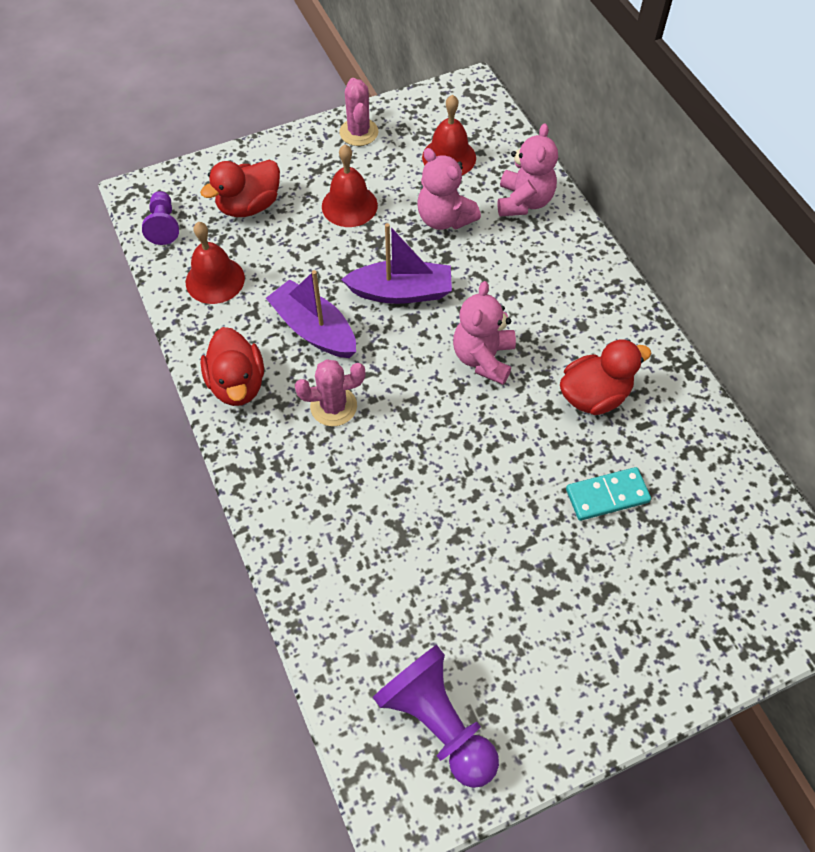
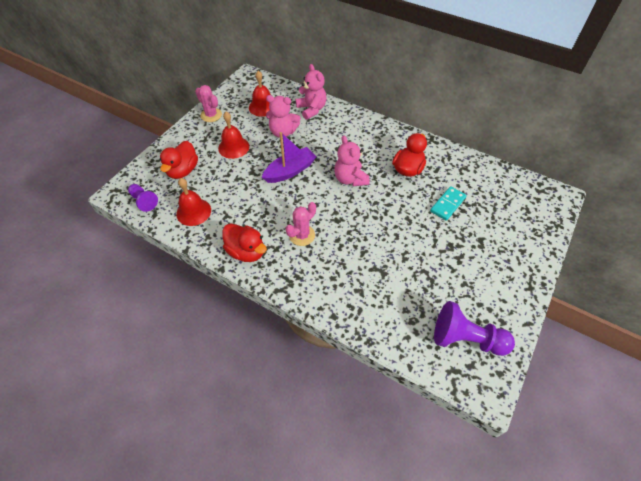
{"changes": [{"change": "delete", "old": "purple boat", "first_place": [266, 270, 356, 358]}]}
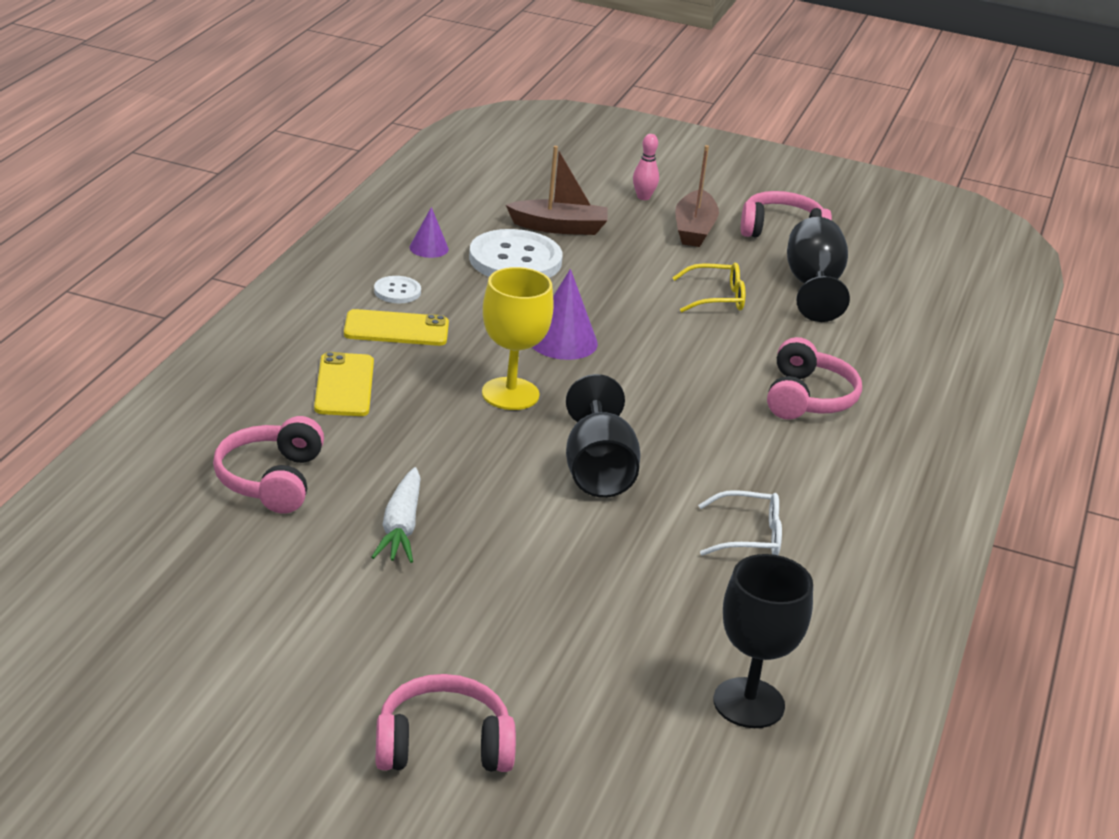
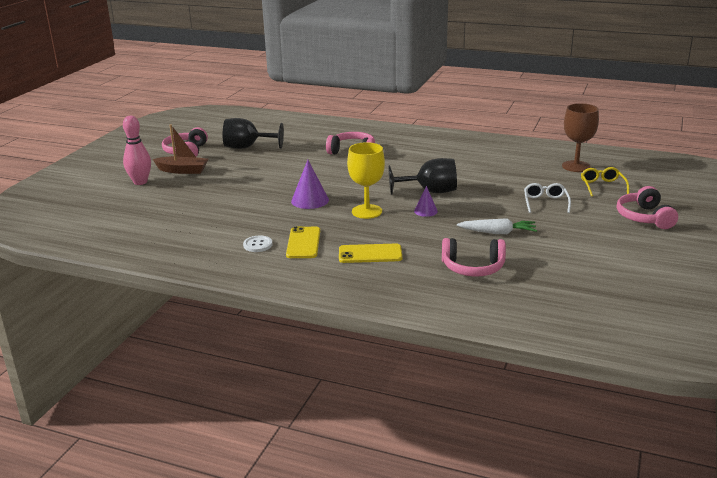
{"changes": [{"change": "delete", "old": "white button", "first_place": [469, 229, 563, 278]}, {"change": "delete", "old": "dark brown boat", "first_place": [506, 146, 608, 235]}, {"change": "move", "old": "purple cone", "first_place": [410, 207, 449, 258], "second_place": [414, 186, 438, 217]}, {"change": "move", "old": "golden spectacles", "first_place": [672, 263, 745, 312], "second_place": [581, 167, 629, 197]}, {"change": "move", "old": "white spectacles", "first_place": [698, 490, 782, 556], "second_place": [524, 183, 571, 213]}, {"change": "recolor", "old": "ebony wine glass", "new": "dark brown wine glass", "first_place": [713, 554, 813, 728], "second_place": [562, 103, 599, 172]}, {"change": "resize", "old": "rose-pink skittle", "first_place": [633, 134, 659, 200], "second_place": [123, 116, 151, 185], "factor": 1.72}]}
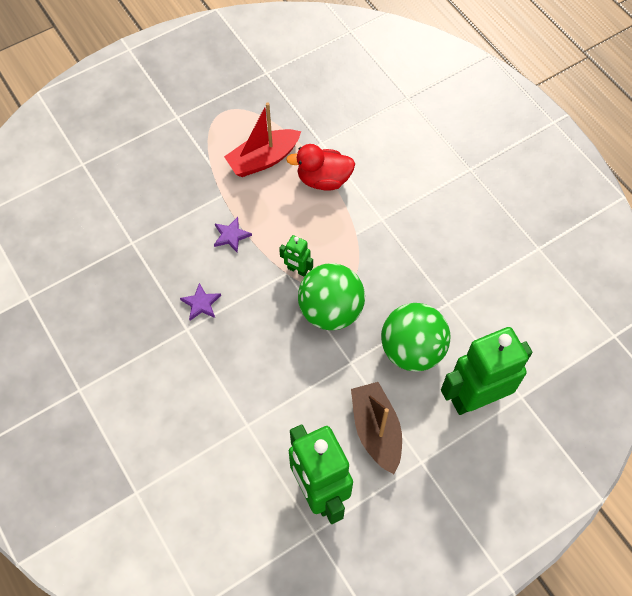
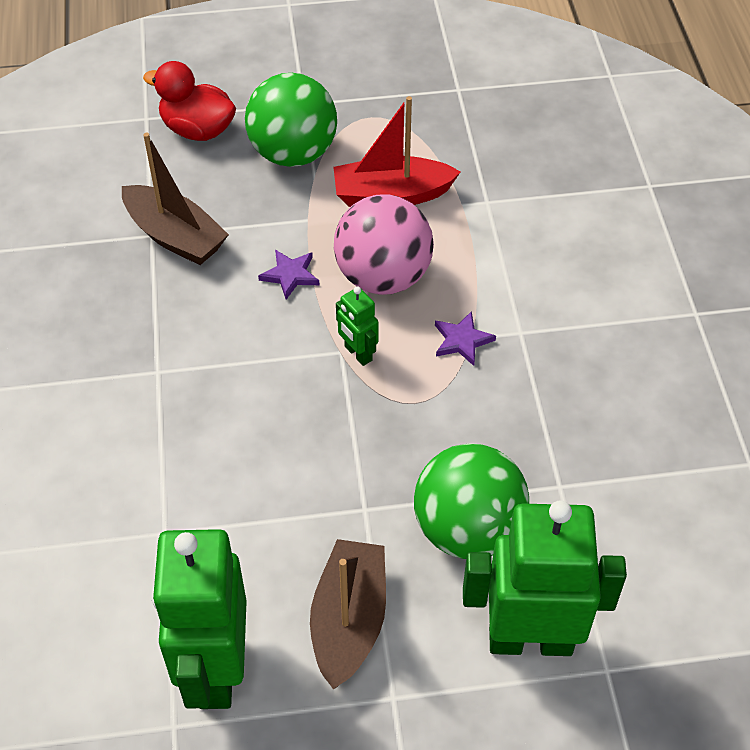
{"changes": [{"change": "insert", "new": "dark brown boat", "second_place": [122, 133, 229, 265]}, {"change": "insert", "new": "rose-pink play ball", "second_place": [334, 194, 434, 295]}, {"change": "move", "old": "purple star shape", "first_place": [180, 283, 221, 320], "second_place": [435, 311, 496, 366]}, {"change": "move", "old": "red rubber duck", "first_place": [286, 144, 355, 191], "second_place": [143, 61, 236, 141]}, {"change": "move", "old": "leaf-green play ball", "first_place": [298, 263, 365, 330], "second_place": [245, 73, 337, 167]}]}
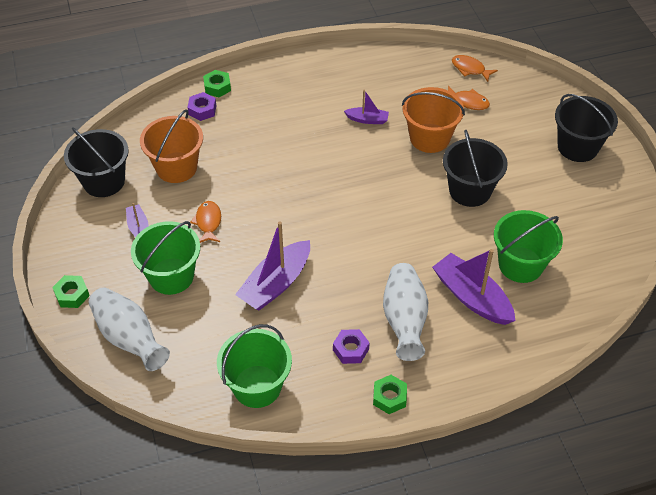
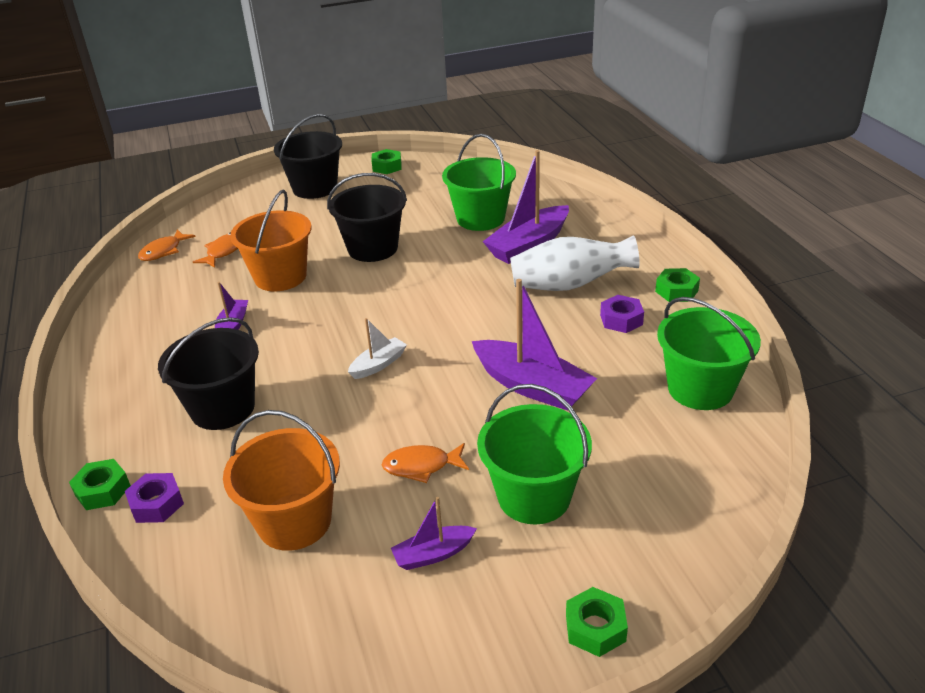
{"changes": [{"change": "delete", "old": "white flower vase", "first_place": [89, 288, 170, 371]}, {"change": "insert", "new": "white boat", "second_place": [348, 318, 407, 379]}, {"change": "insert", "new": "leaf-green hex nut", "second_place": [371, 149, 401, 174]}, {"change": "move", "old": "ebony sand bucket", "first_place": [64, 127, 129, 197], "second_place": [158, 317, 259, 430]}]}
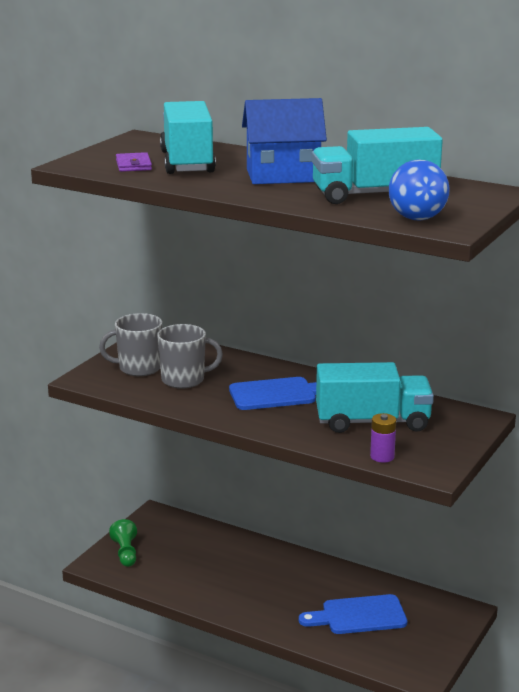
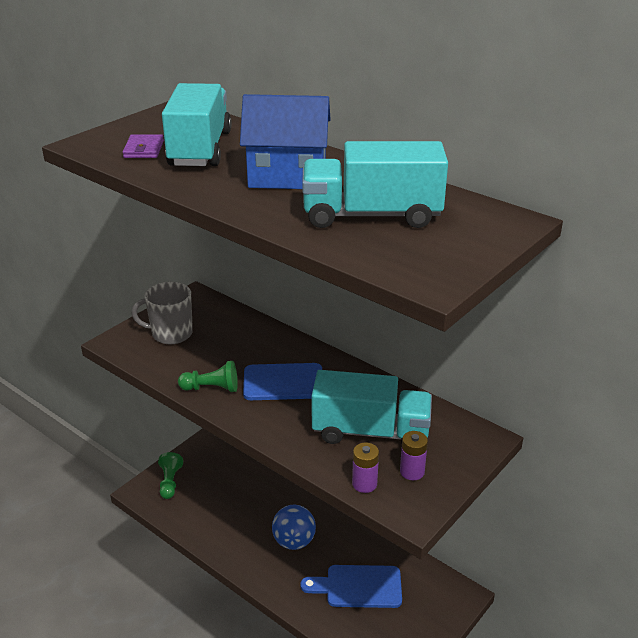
{"changes": [{"change": "delete", "old": "gray coffee mug", "first_place": [157, 324, 223, 389]}, {"change": "insert", "new": "leaf-green pawn", "second_place": [178, 361, 238, 392]}, {"change": "insert", "new": "purple power cell", "second_place": [400, 431, 428, 480]}, {"change": "move", "old": "blue play ball", "first_place": [388, 160, 450, 221], "second_place": [272, 504, 316, 550]}]}
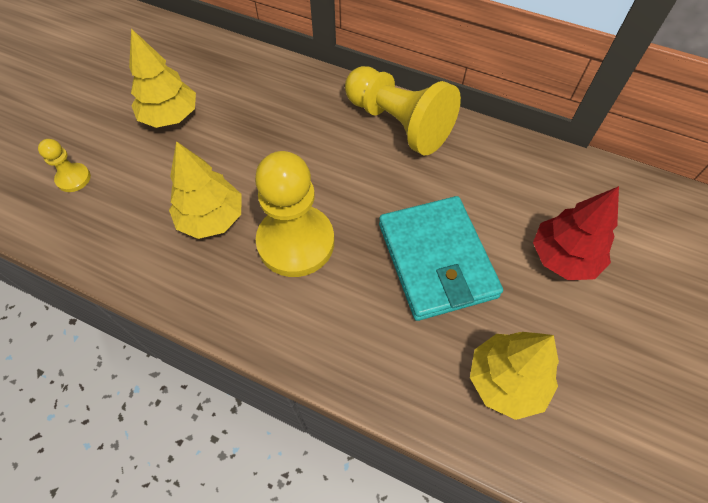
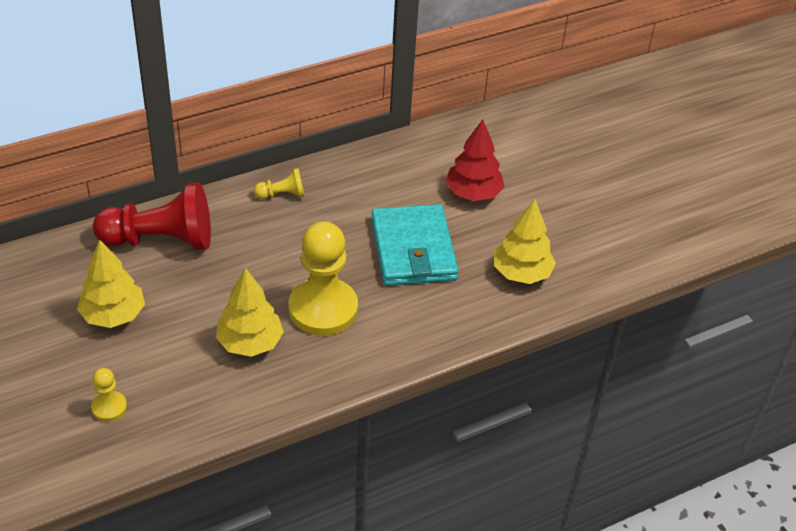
{"changes": [{"change": "insert", "new": "red pawn", "second_place": [93, 182, 211, 250]}, {"change": "rotate", "old": "teal card wallet", "first_place": [379, 196, 503, 321], "second_place": [371, 204, 458, 286], "degrees": 60}, {"change": "resize", "old": "golden pawn", "first_place": [345, 66, 461, 155], "second_place": [254, 168, 305, 199], "factor": 0.46}]}
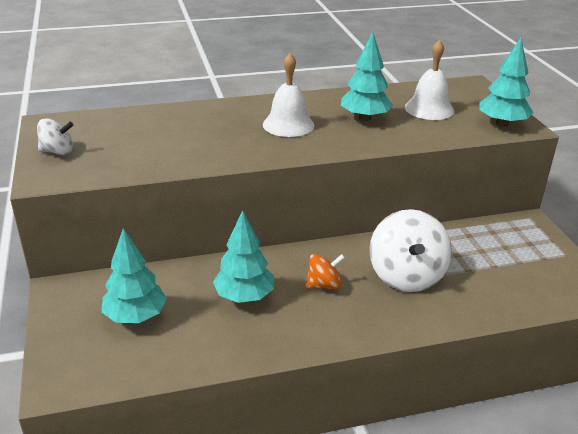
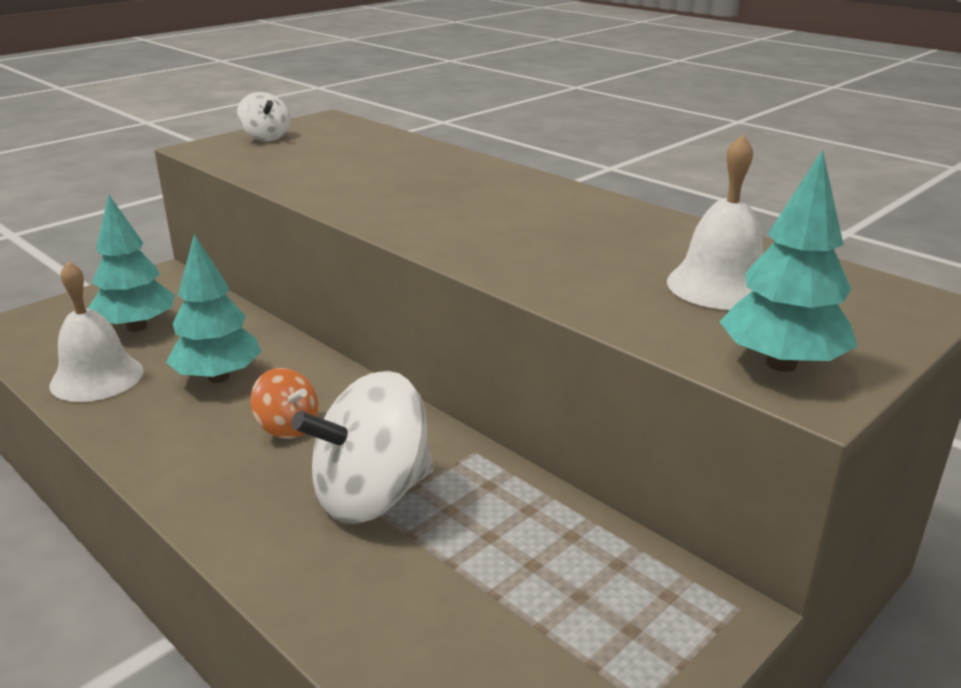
{"changes": [{"change": "delete", "old": "teal fir tree", "first_place": [341, 32, 393, 121]}, {"change": "move", "old": "white hand bell", "first_place": [263, 53, 314, 137], "second_place": [49, 261, 144, 402]}]}
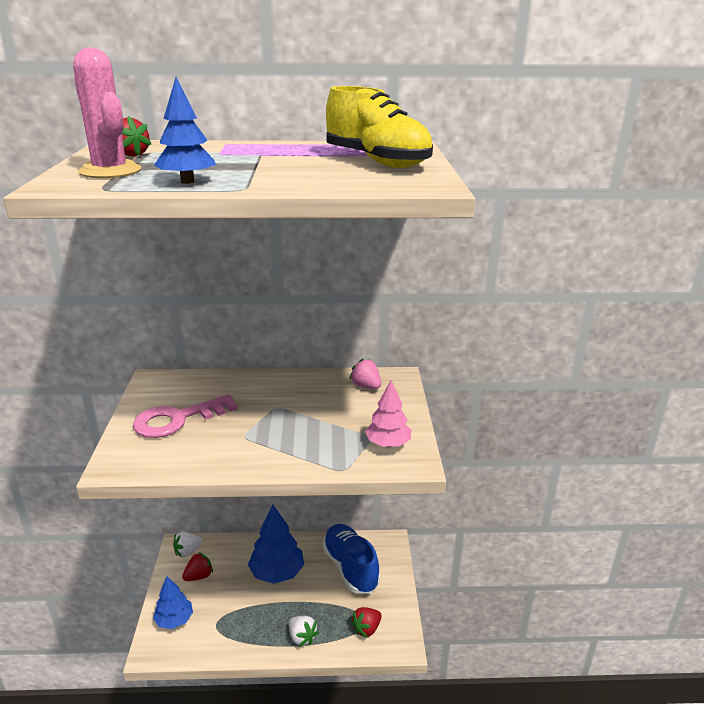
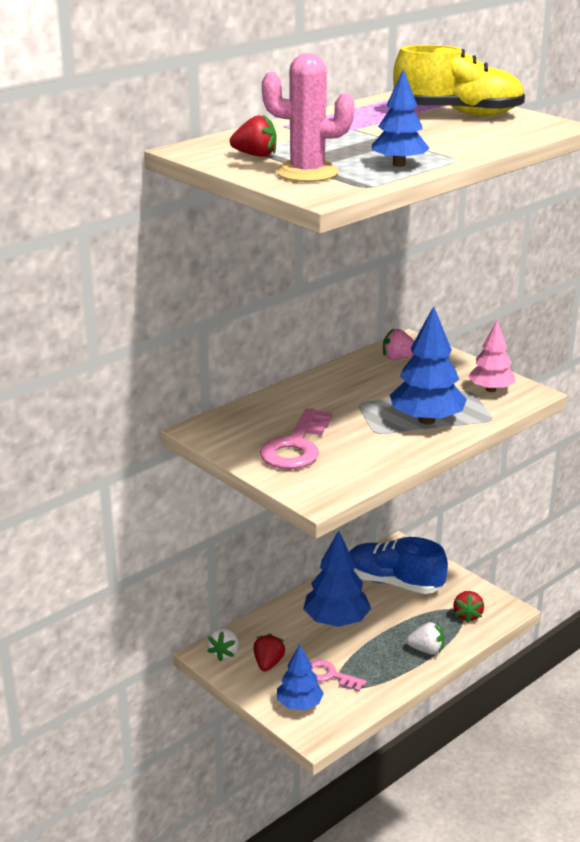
{"changes": [{"change": "insert", "new": "rose-pink latchkey", "second_place": [310, 660, 366, 692]}, {"change": "insert", "new": "blue fir tree", "second_place": [390, 306, 467, 424]}]}
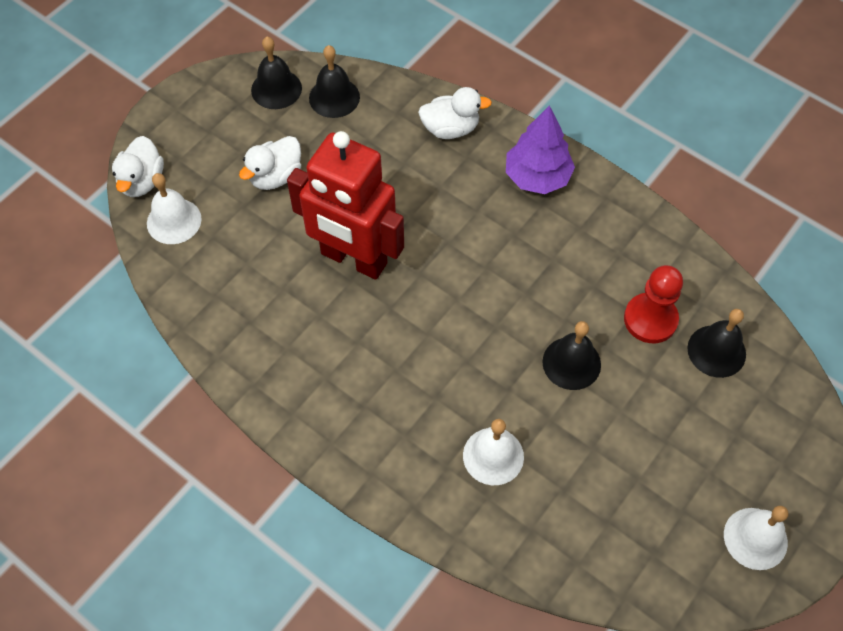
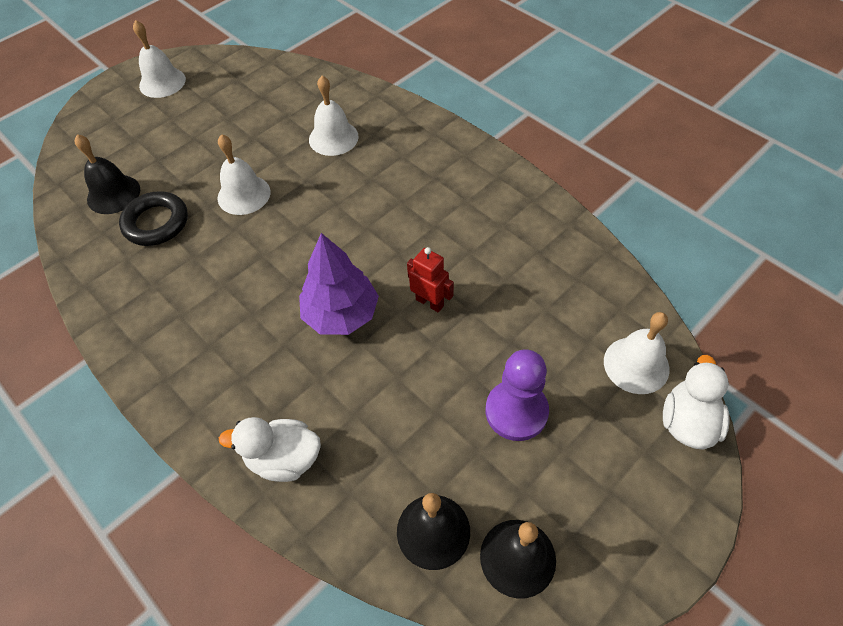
{"changes": [{"change": "move", "old": "purple fir tree", "first_place": [506, 105, 575, 194], "second_place": [299, 233, 379, 335]}, {"change": "replace", "old": "white rubber duck", "new": "purple pawn", "first_place": [239, 136, 301, 190], "second_place": [486, 349, 549, 441]}, {"change": "replace", "old": "red pawn", "new": "ebony torus", "first_place": [624, 265, 683, 343], "second_place": [119, 191, 188, 246]}, {"change": "recolor", "old": "ebony hand bell", "new": "white hand bell", "first_place": [542, 321, 601, 390], "second_place": [218, 134, 270, 215]}, {"change": "resize", "old": "red toy robot", "first_place": [287, 131, 404, 280], "second_place": [407, 247, 454, 313], "factor": 0.4}]}
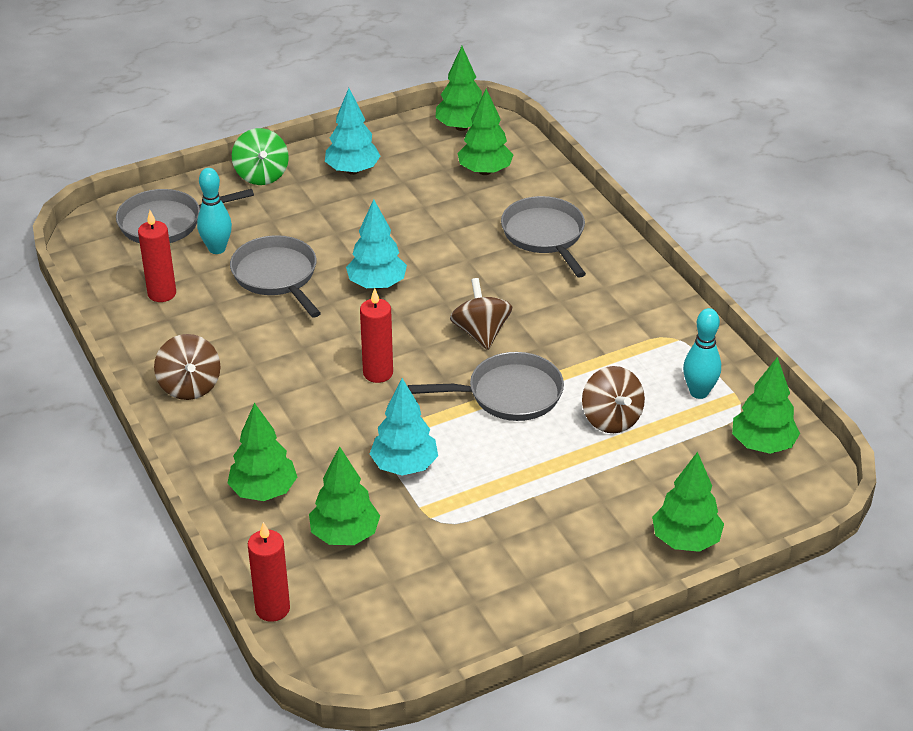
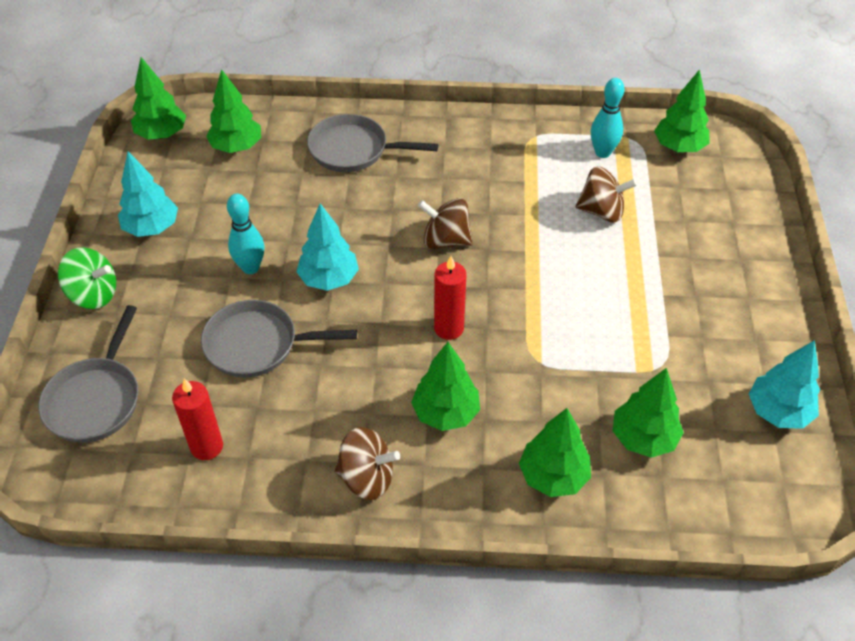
{"changes": [{"change": "delete", "old": "red candle", "first_place": [248, 522, 290, 622]}, {"change": "delete", "old": "gray skillet", "first_place": [408, 352, 564, 421]}, {"change": "move", "old": "teal skittle", "first_place": [197, 168, 232, 254], "second_place": [227, 194, 264, 274]}, {"change": "move", "old": "teal fir tree", "first_place": [370, 378, 438, 476], "second_place": [749, 340, 820, 429]}, {"change": "move", "old": "leaf-green fir tree", "first_place": [652, 452, 724, 552], "second_place": [411, 342, 480, 431]}]}
